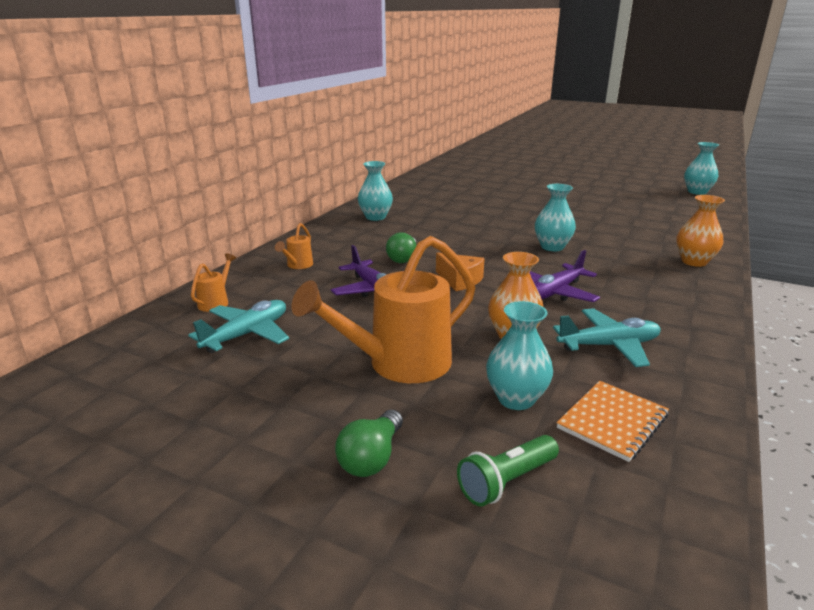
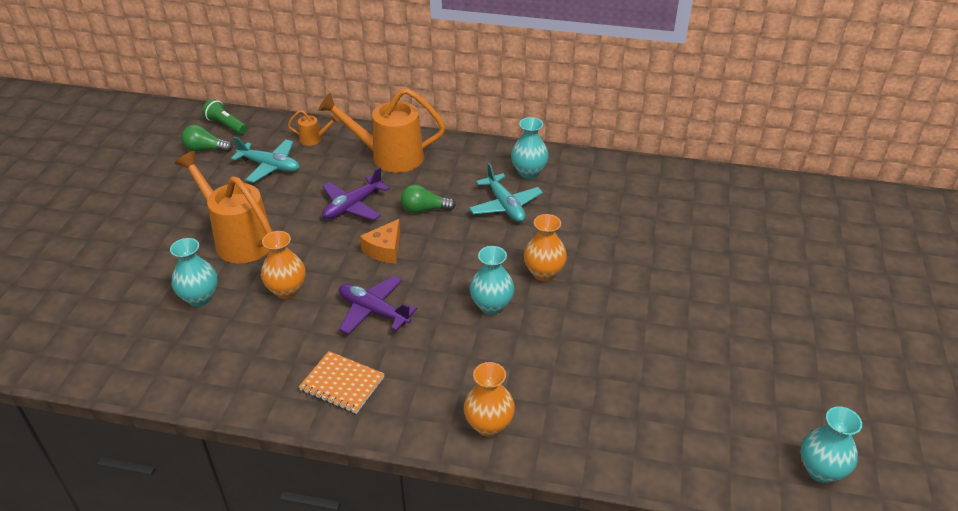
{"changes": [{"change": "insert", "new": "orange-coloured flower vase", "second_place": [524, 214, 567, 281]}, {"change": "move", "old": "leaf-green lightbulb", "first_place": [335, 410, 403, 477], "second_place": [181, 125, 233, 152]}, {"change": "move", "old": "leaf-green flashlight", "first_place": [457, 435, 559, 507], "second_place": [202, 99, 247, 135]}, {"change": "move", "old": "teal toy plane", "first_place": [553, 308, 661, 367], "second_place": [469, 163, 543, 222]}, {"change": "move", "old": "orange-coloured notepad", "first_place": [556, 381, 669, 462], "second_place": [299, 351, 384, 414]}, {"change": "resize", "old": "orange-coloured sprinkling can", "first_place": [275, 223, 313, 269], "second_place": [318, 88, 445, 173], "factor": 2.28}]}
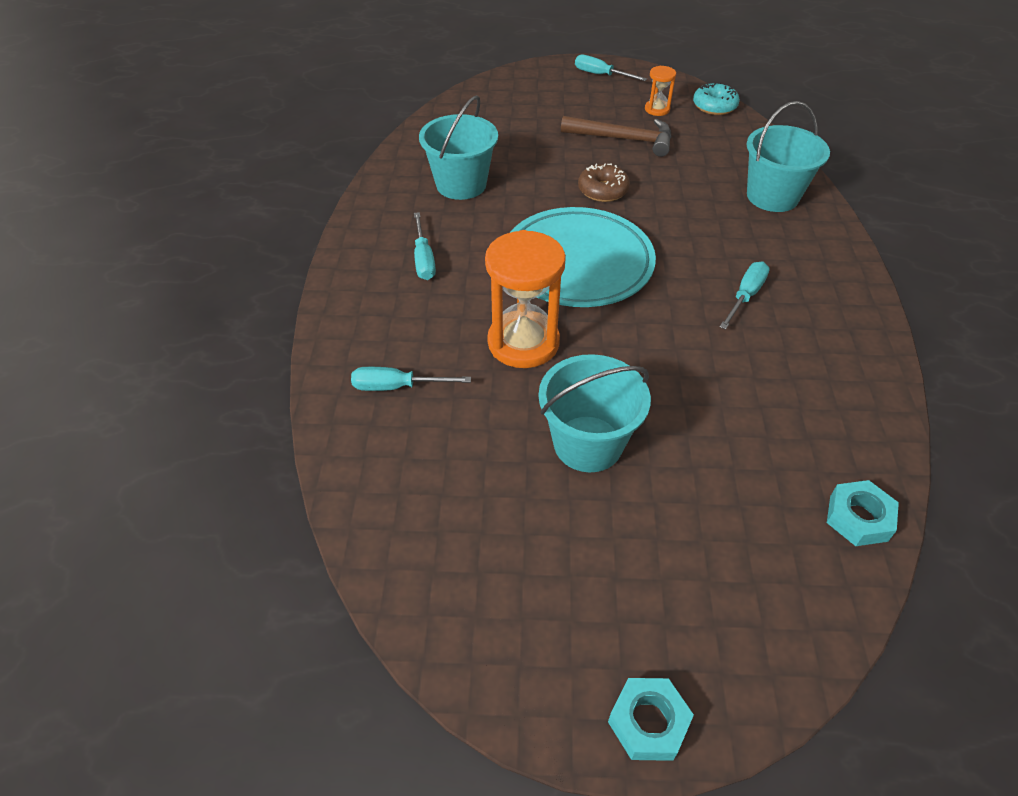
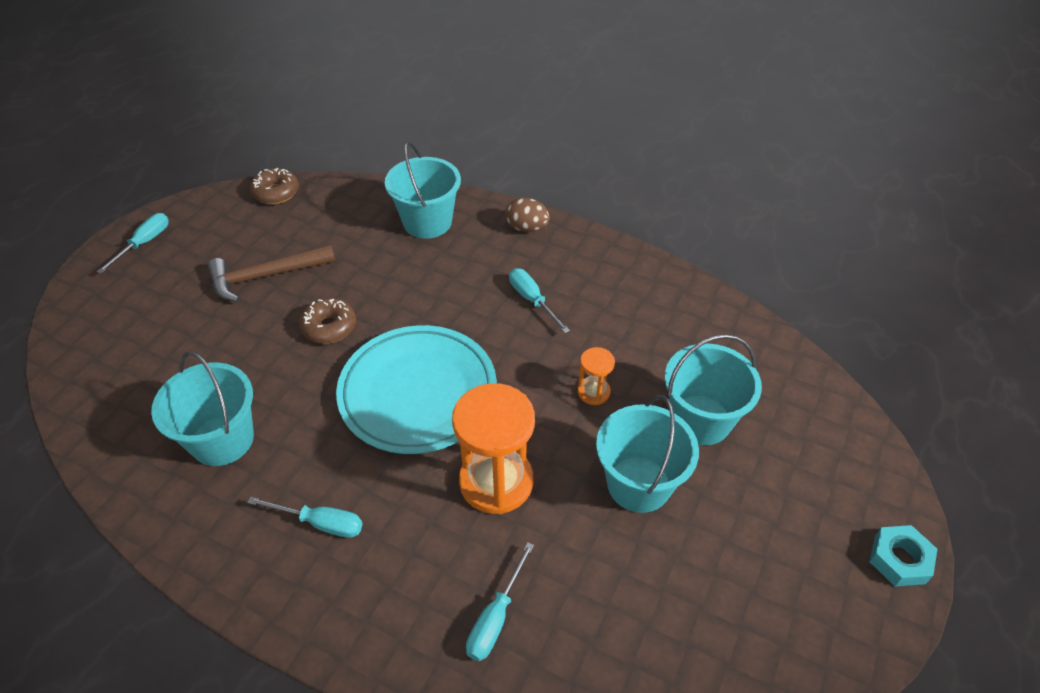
{"changes": [{"change": "delete", "old": "teal hex nut", "first_place": [827, 480, 899, 546]}, {"change": "insert", "new": "dark brown egg", "second_place": [506, 197, 550, 232]}, {"change": "insert", "new": "teal sand bucket", "second_place": [665, 334, 762, 445]}, {"change": "move", "old": "orange-coloured sandglass", "first_place": [645, 66, 676, 116], "second_place": [578, 347, 615, 405]}, {"change": "recolor", "old": "teal glazed donut", "new": "dark brown glazed donut", "first_place": [693, 82, 740, 115], "second_place": [250, 168, 299, 204]}, {"change": "rotate", "old": "dark brown hammer", "first_place": [561, 116, 672, 157], "second_place": [208, 244, 335, 302], "degrees": -150}, {"change": "rotate", "old": "teal hand screwdriver", "first_place": [575, 55, 647, 81], "second_place": [97, 213, 169, 274], "degrees": 150}]}
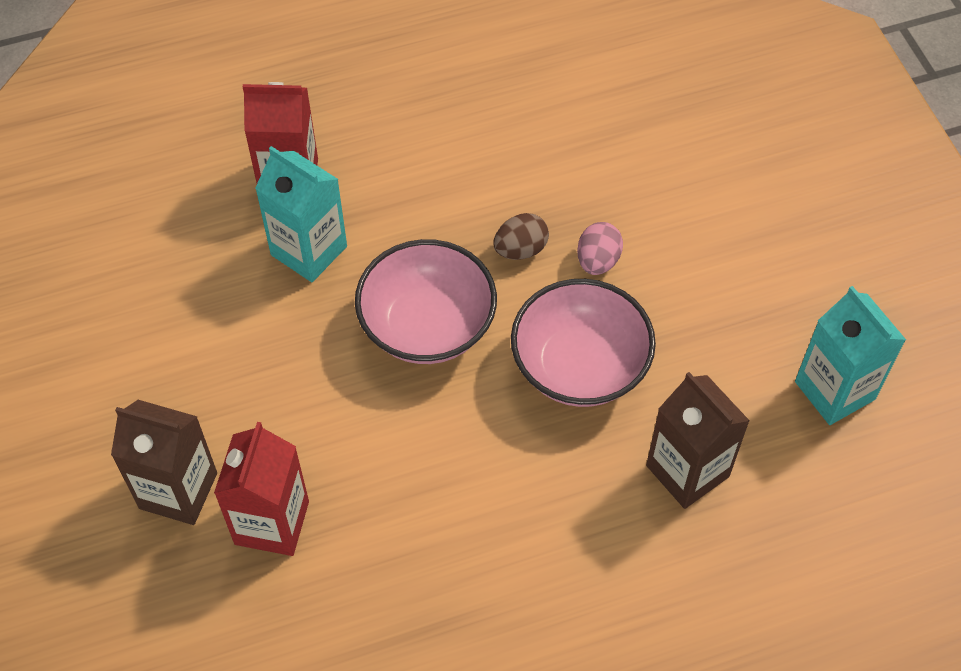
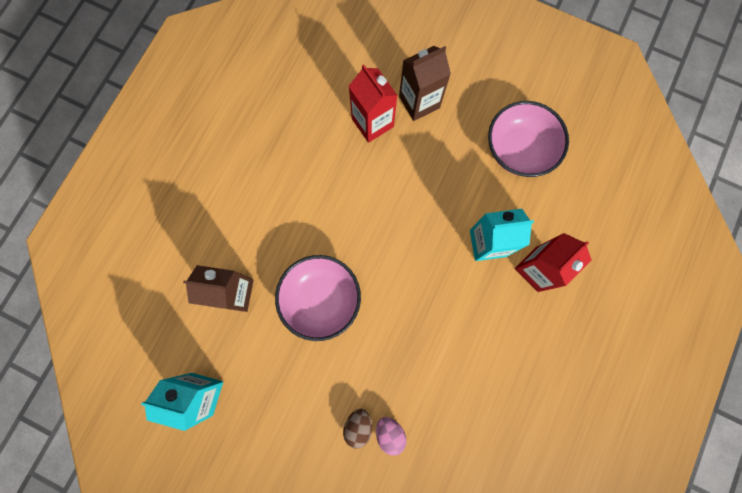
{"changes": [{"change": "move", "old": "rose-pink bowl", "first_place": [355, 239, 497, 364], "second_place": [488, 101, 569, 177]}, {"change": "move", "old": "dark brown egg", "first_place": [494, 213, 549, 260], "second_place": [343, 409, 372, 448]}, {"change": "move", "old": "rose-pink egg", "first_place": [577, 222, 623, 275], "second_place": [376, 417, 407, 456]}]}
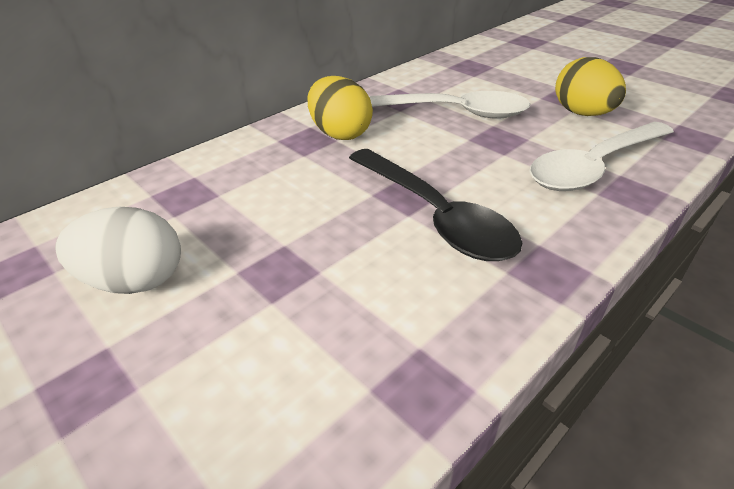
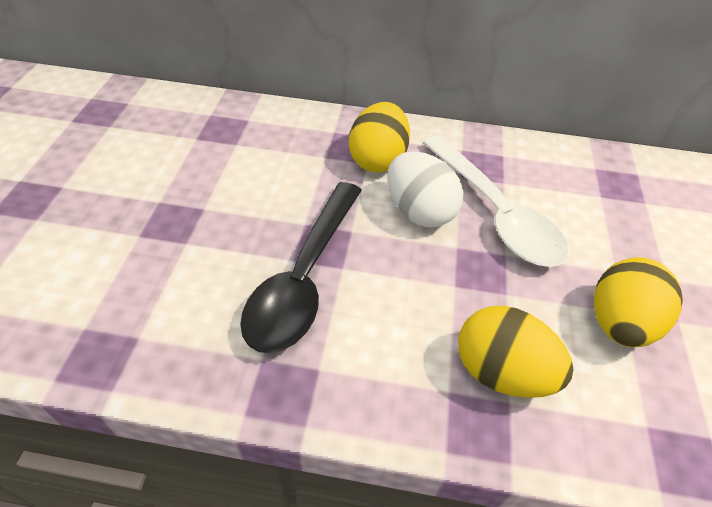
{"changes": [{"change": "move", "old": "white egg", "first_place": [55, 207, 181, 294], "second_place": [387, 152, 463, 227]}, {"change": "replace", "old": "white teaspoon", "new": "golden egg", "first_place": [529, 122, 674, 191], "second_place": [458, 306, 574, 398]}]}
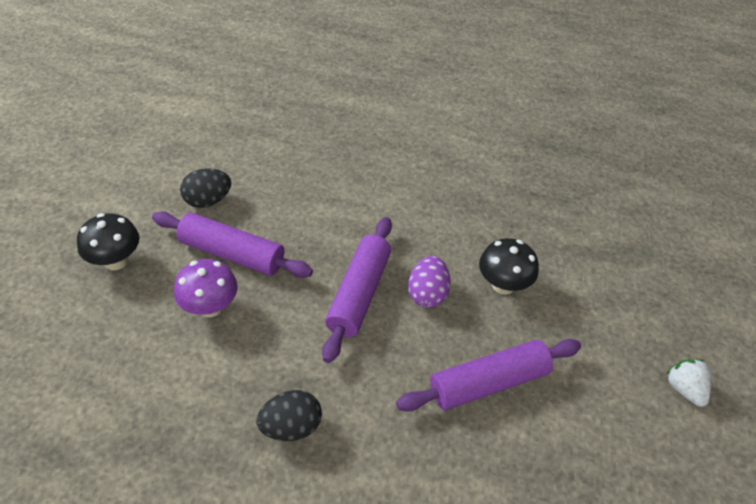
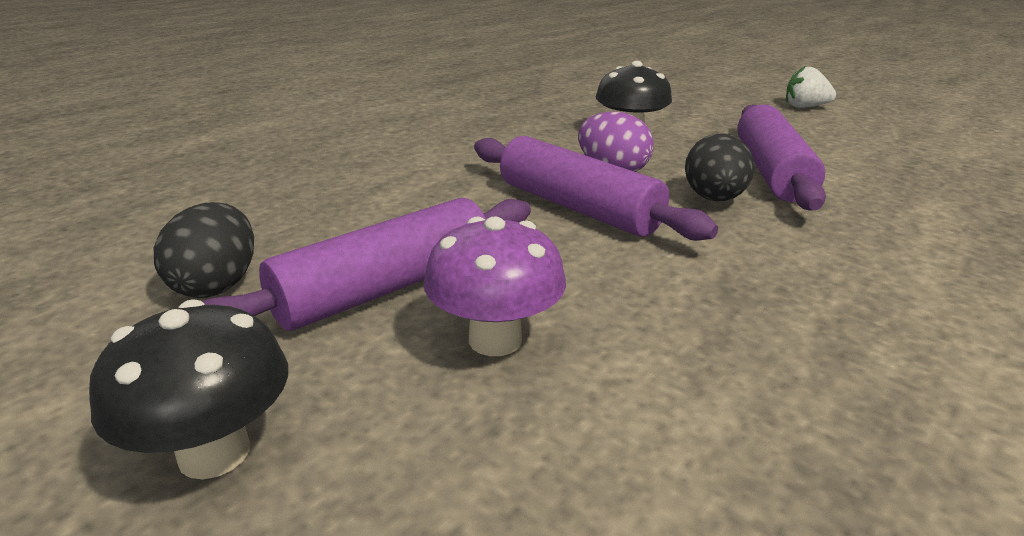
{"changes": [{"change": "move", "old": "ebony egg", "first_place": [257, 390, 322, 441], "second_place": [685, 133, 754, 201]}]}
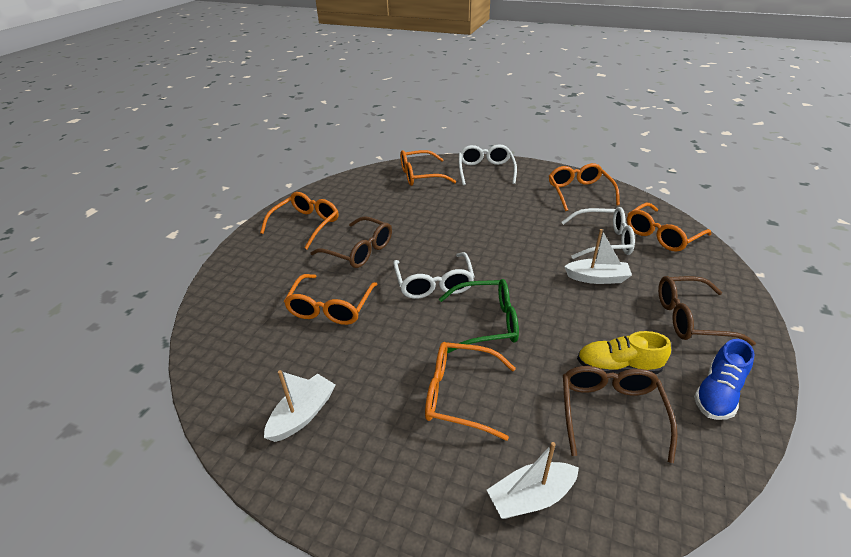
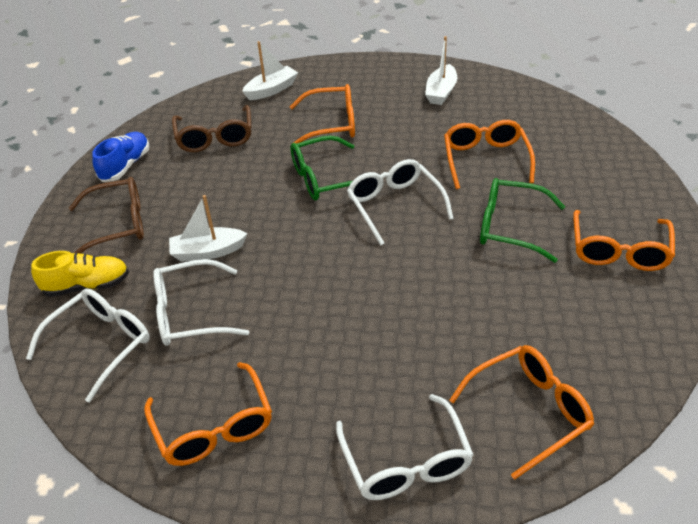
{"changes": [{"change": "move", "old": "golden lace-up shoe", "first_place": [577, 331, 671, 374], "second_place": [31, 251, 129, 297]}, {"change": "recolor", "old": "dark brown spectacles", "new": "leaf-green spectacles", "first_place": [311, 216, 392, 268], "second_place": [480, 178, 565, 263]}, {"change": "recolor", "old": "orange-coloured spectacles", "new": "white spectacles", "first_place": [627, 202, 711, 252], "second_place": [26, 288, 150, 403]}]}
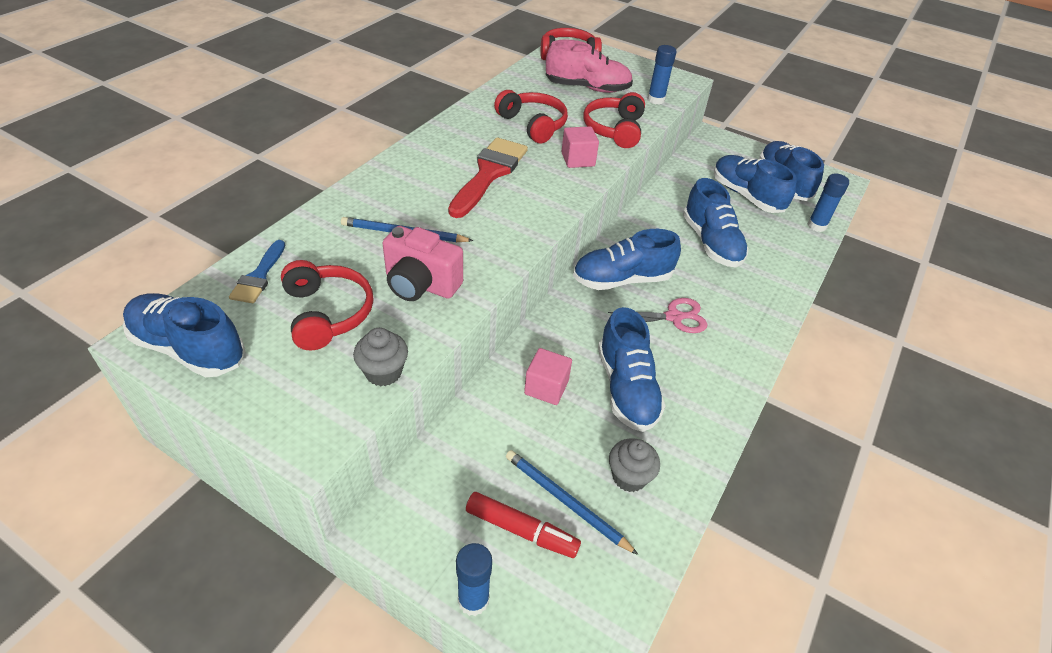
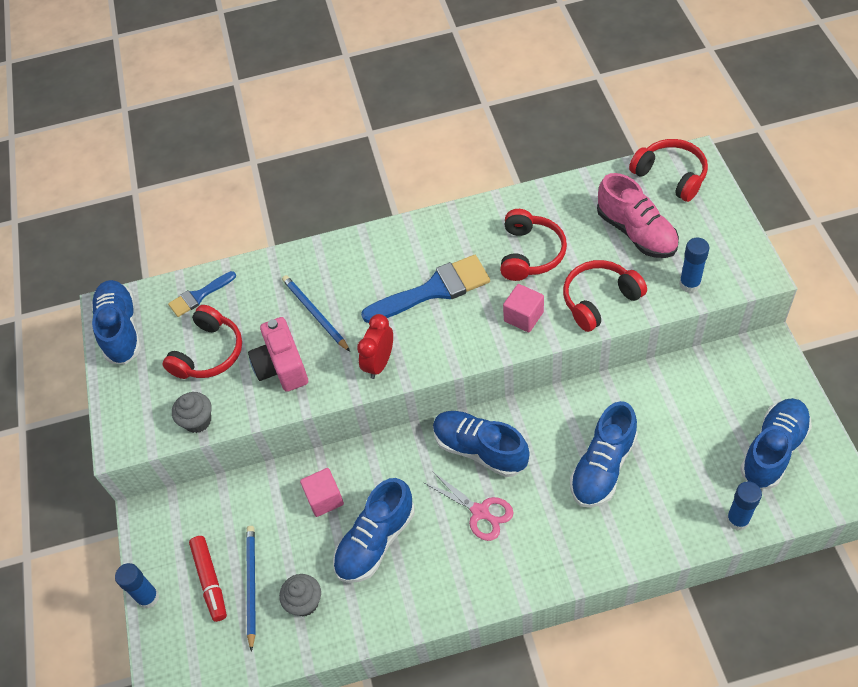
{"changes": [{"change": "delete", "old": "blue lace-up shoe", "first_place": [714, 155, 797, 213]}, {"change": "insert", "new": "red alarm clock", "second_place": [357, 314, 393, 379]}, {"change": "recolor", "old": "red paintbrush", "new": "blue paintbrush", "first_place": [448, 137, 528, 218], "second_place": [361, 255, 490, 323]}]}
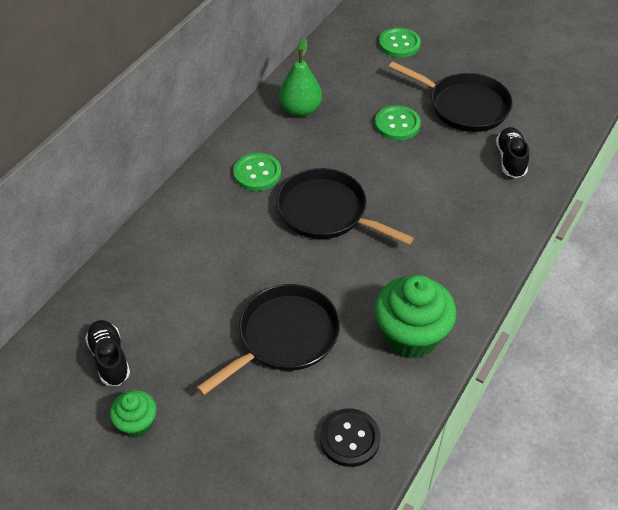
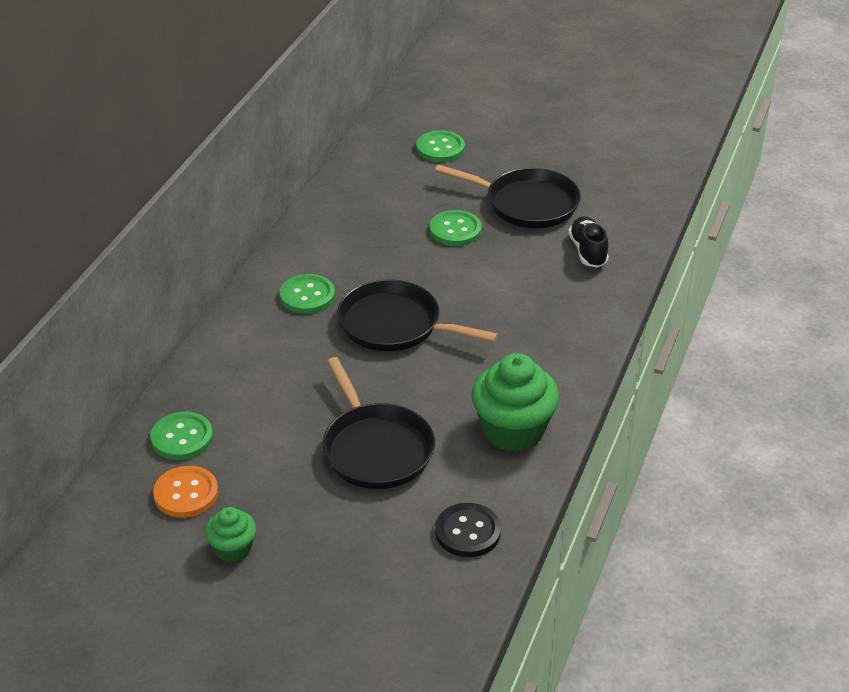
{"changes": [{"change": "delete", "old": "leaf-green pear", "first_place": [279, 38, 322, 117]}, {"change": "insert", "new": "leaf-green button", "second_place": [150, 412, 213, 460]}, {"change": "replace", "old": "ebony lace-up shoe", "new": "orange-coloured button", "first_place": [85, 320, 130, 386], "second_place": [153, 466, 218, 518]}, {"change": "rotate", "old": "ebony skillet", "first_place": [196, 284, 340, 396], "second_place": [322, 357, 435, 489], "degrees": 120}]}
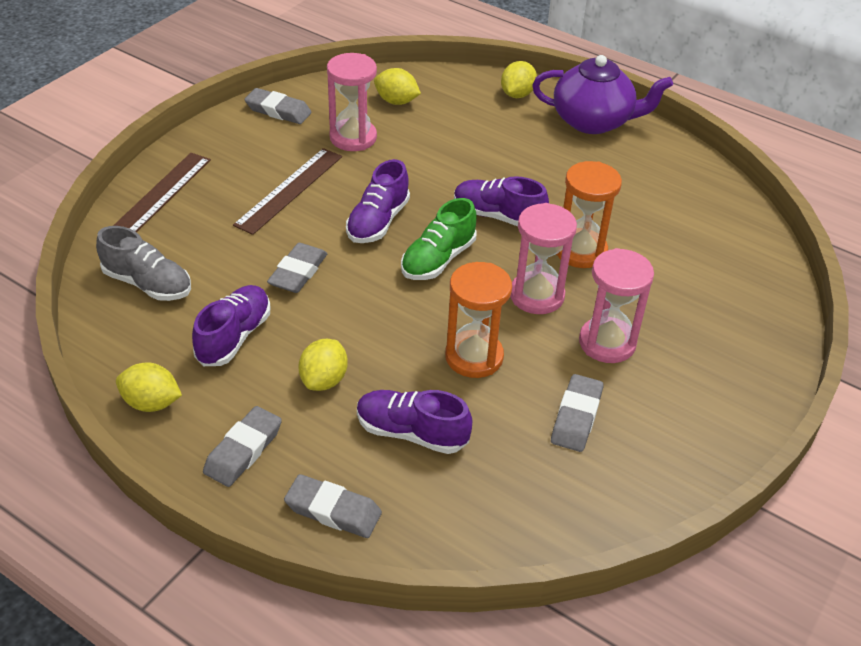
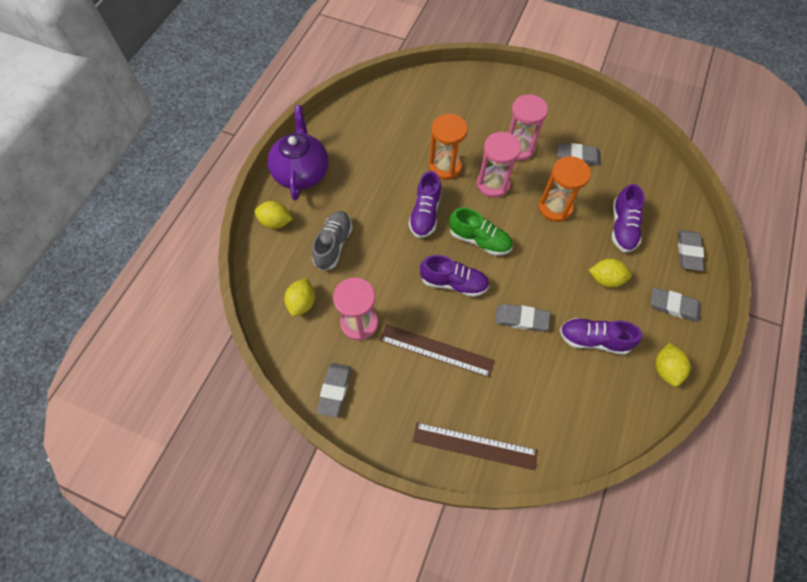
{"changes": [{"change": "move", "old": "gray lace-up shoe", "first_place": [96, 226, 191, 301], "second_place": [312, 211, 353, 271]}]}
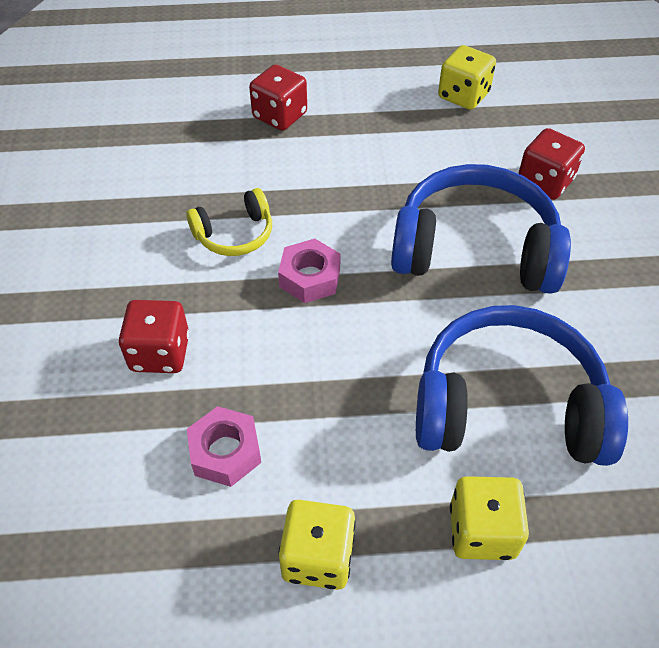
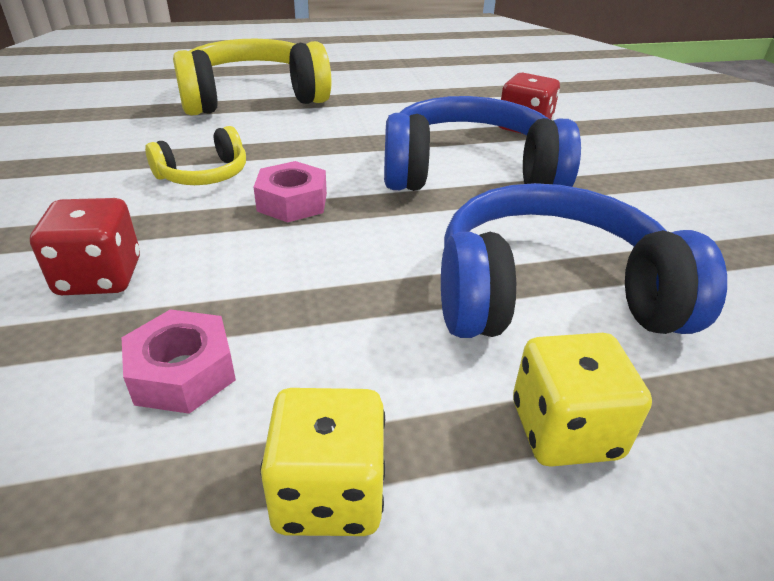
{"changes": [{"change": "delete", "old": "golden dice", "first_place": [438, 45, 496, 110]}, {"change": "replace", "old": "red dice", "new": "golden over-ear headphones", "first_place": [249, 64, 307, 131], "second_place": [173, 39, 331, 116]}]}
